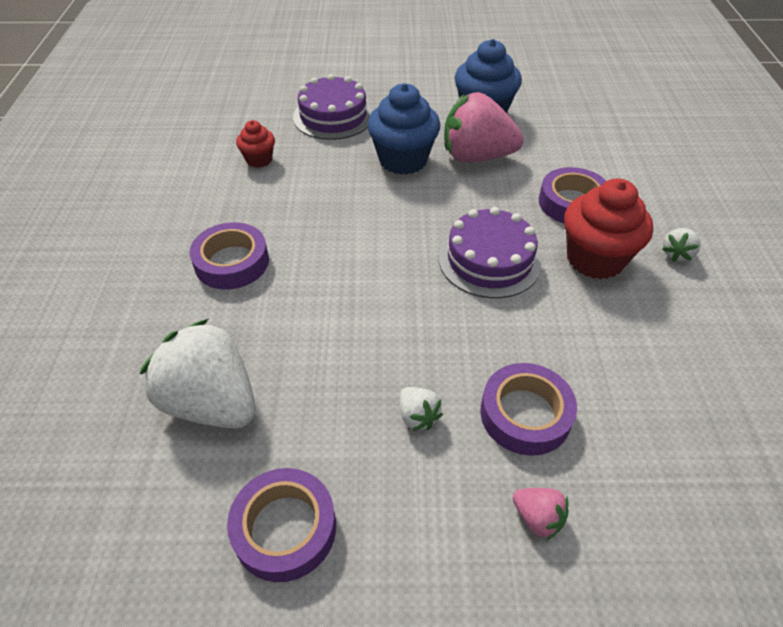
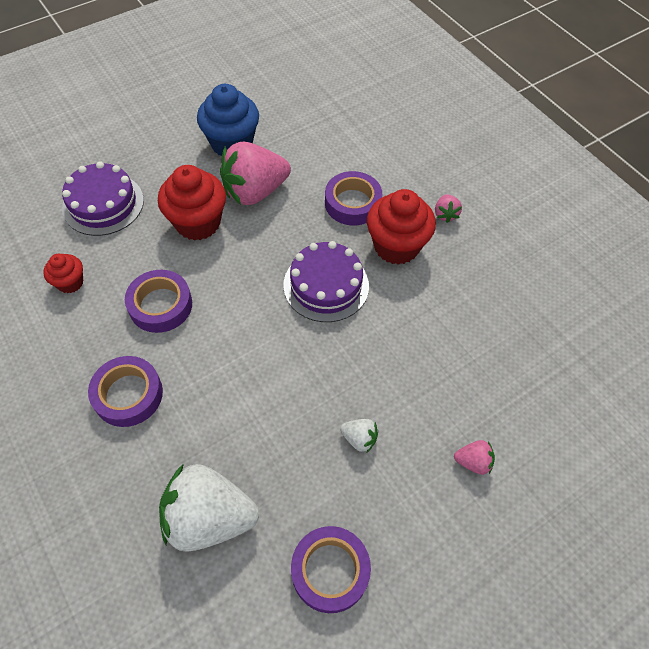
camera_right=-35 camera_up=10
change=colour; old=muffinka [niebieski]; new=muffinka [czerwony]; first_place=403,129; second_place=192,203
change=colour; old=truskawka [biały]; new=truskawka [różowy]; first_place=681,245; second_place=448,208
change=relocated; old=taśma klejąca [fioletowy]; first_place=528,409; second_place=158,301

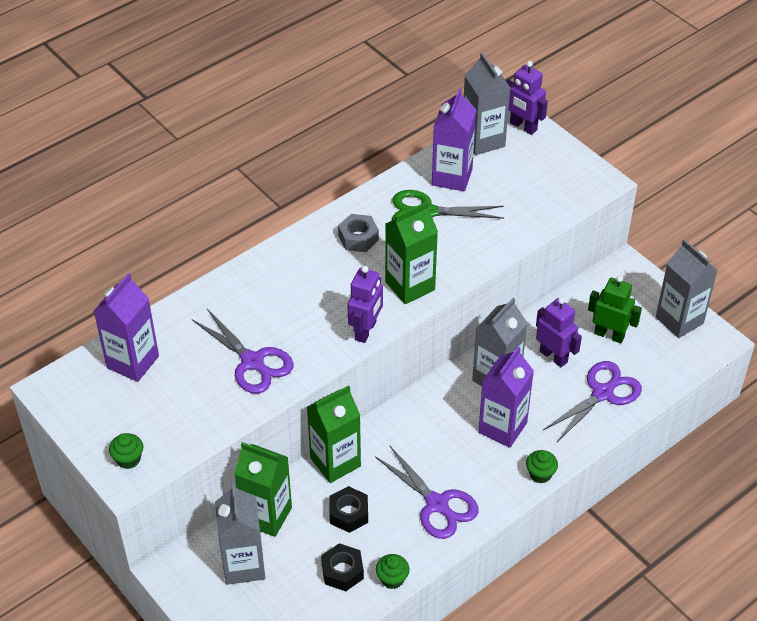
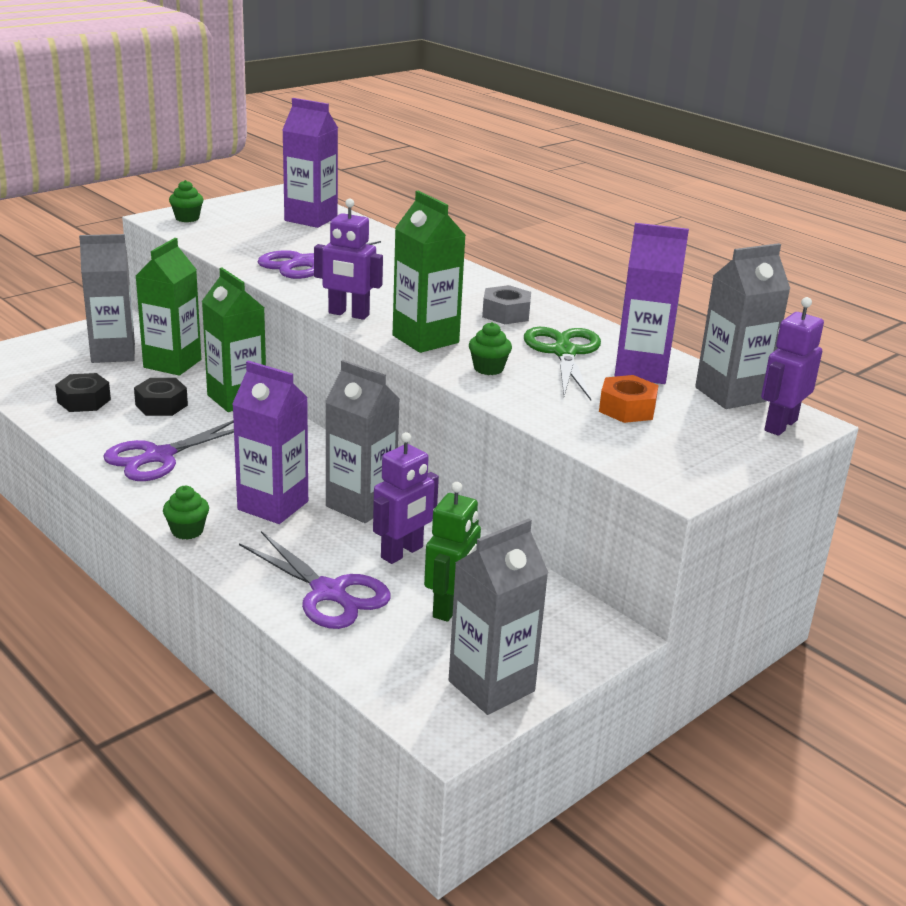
camera_right=85 camera_up=-20
change=relocated; old=muffinka [zielony]; first_place=393,571; second_place=490,348
change=appeared; new=nakrętka [pomarańczowy]; second_place=628,399

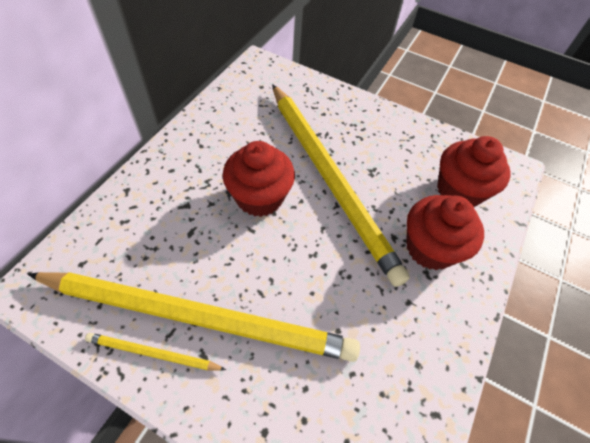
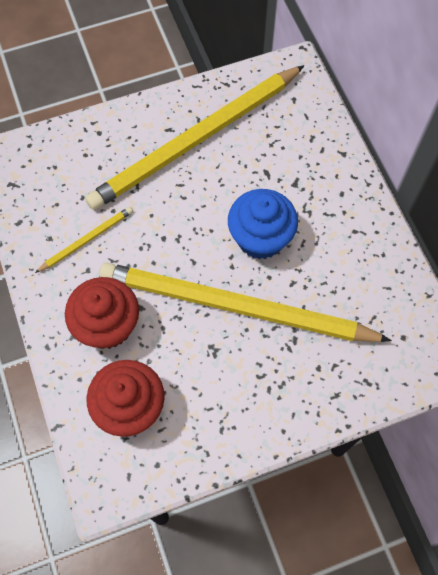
camera_right=135 camera_up=10
change=colour; old=muffinka [czerwony]; new=muffinka [niebieski]; first_place=259,179; second_place=263,224
change=relocated; old=ołówek [żółty]; first_place=155,352; second_place=84,240

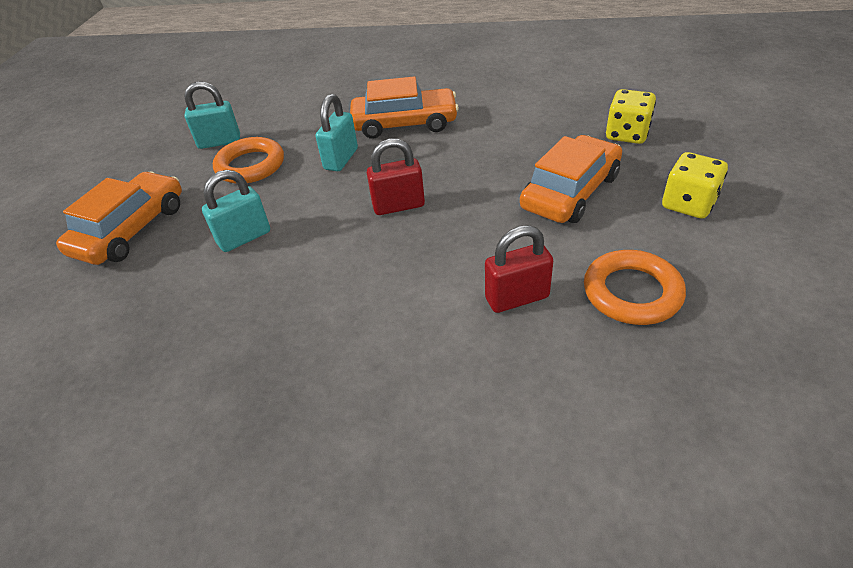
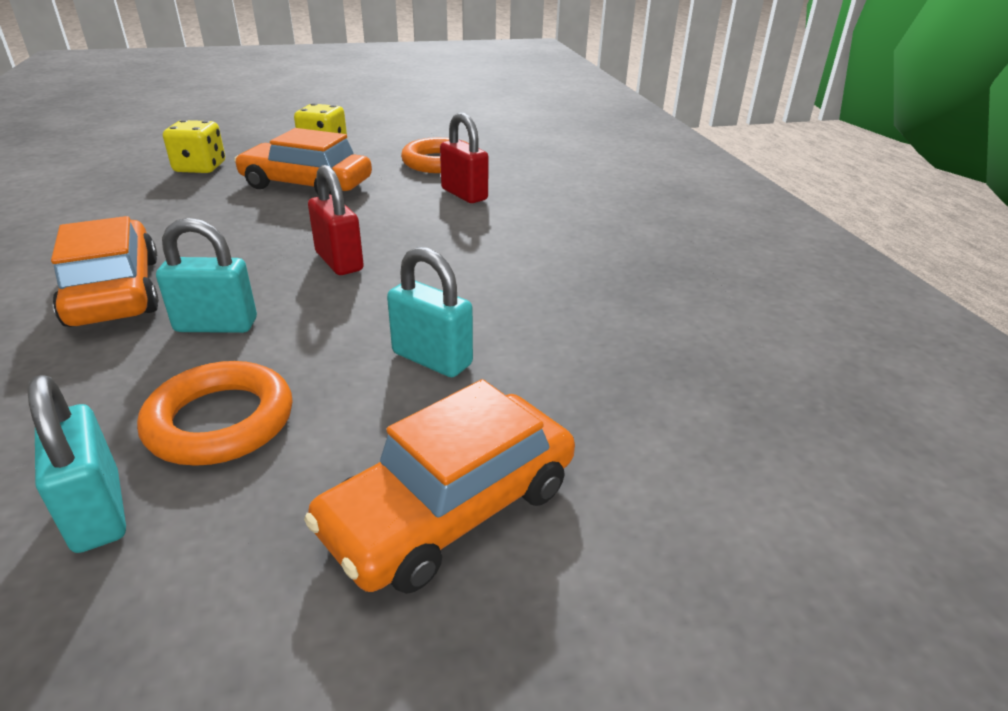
camera_right=-115 camera_up=-10
change=spun; old=samochód [pomarańczowy]; first_place=119,218; second_place=439,486; degrees=-45

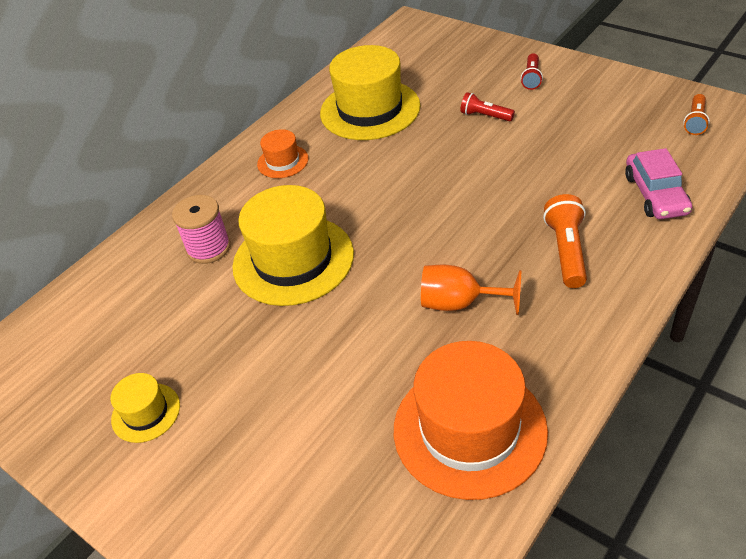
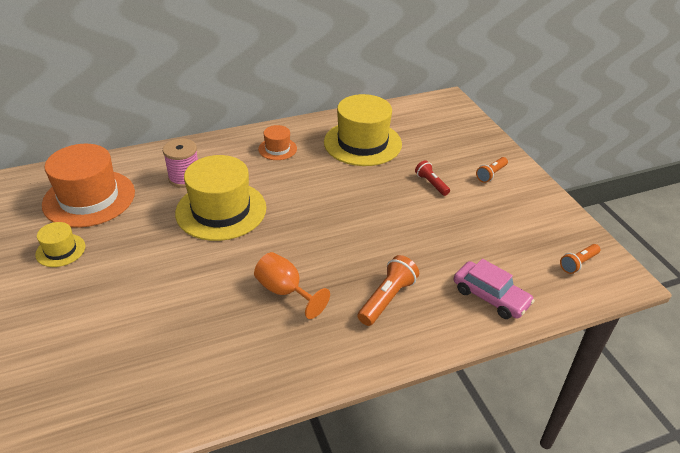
camera_right=25 camera_up=-5
change=colour; old=latarka [czerwony]; new=latarka [pomarańczowy]; first_place=532,71; second_place=492,170
change=spun; old=samochód [różowy]; first_place=658,183; second_place=494,289; degrees=-75
change=relocated; old=kapelusz [pomarańczowy]; first_place=471,420; second_place=88,186

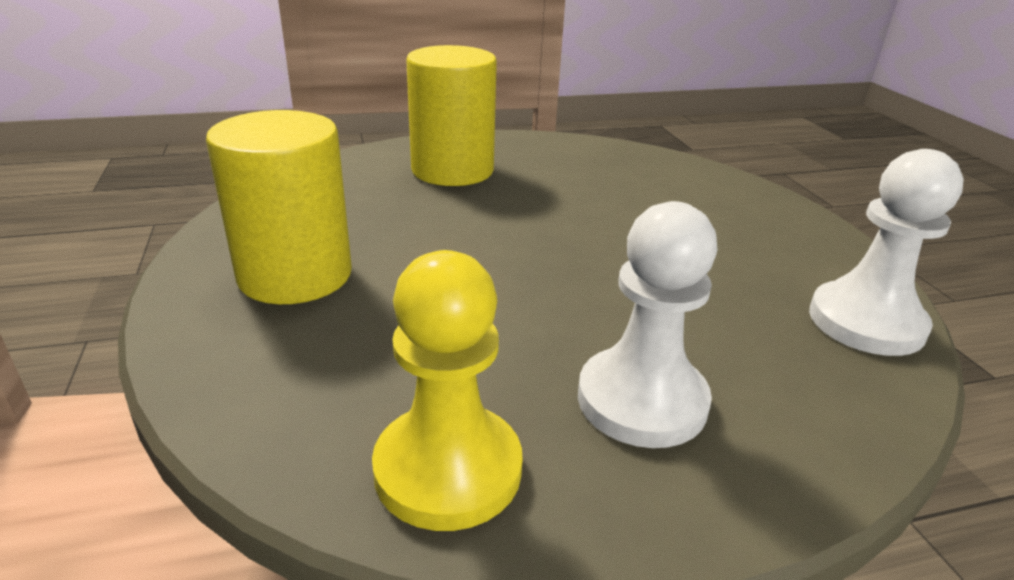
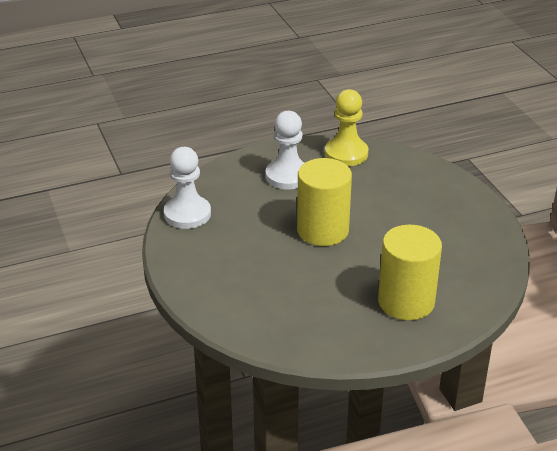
camera_right=175 camera_up=5
change=relocated; old=walec [żółty]; first_place=279,207; second_place=324,202

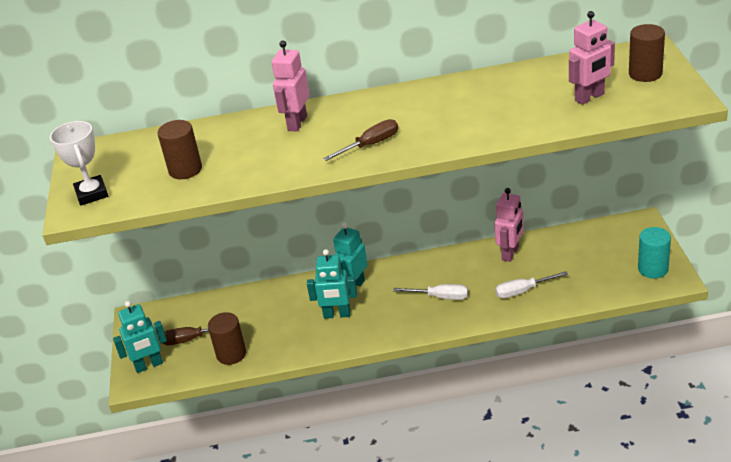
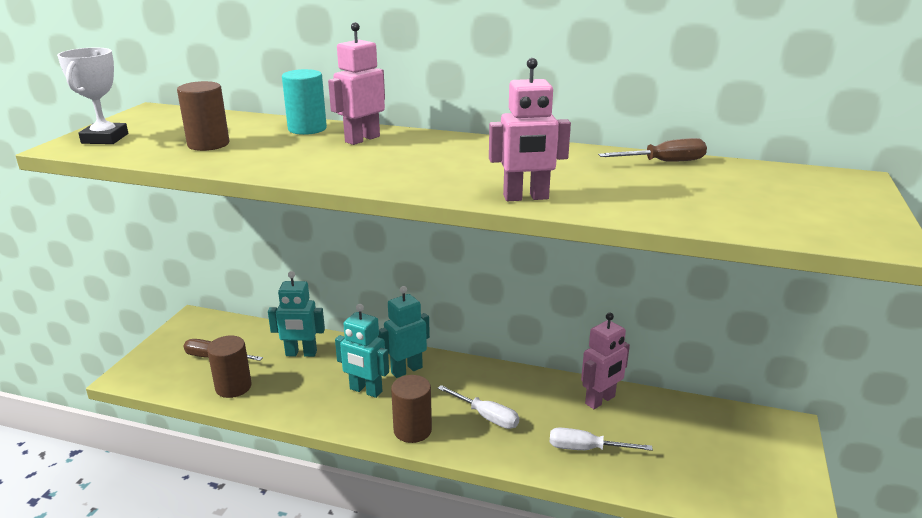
camera_right=20 camera_up=-10
change=relocated; old=robot [różowy]; first_place=592,58; second_place=530,129
change=relocated; old=walec [brązowy]; first_place=647,53; second_place=411,409
change=relocated; old=śrubokręt [brązowy]; first_place=360,140; second_place=652,150
change=relocated; old=walec [turkusowy]; first_place=654,252; second_place=304,102
change=relocated; old=robot [turkusowy]; first_place=140,337; second_place=296,314

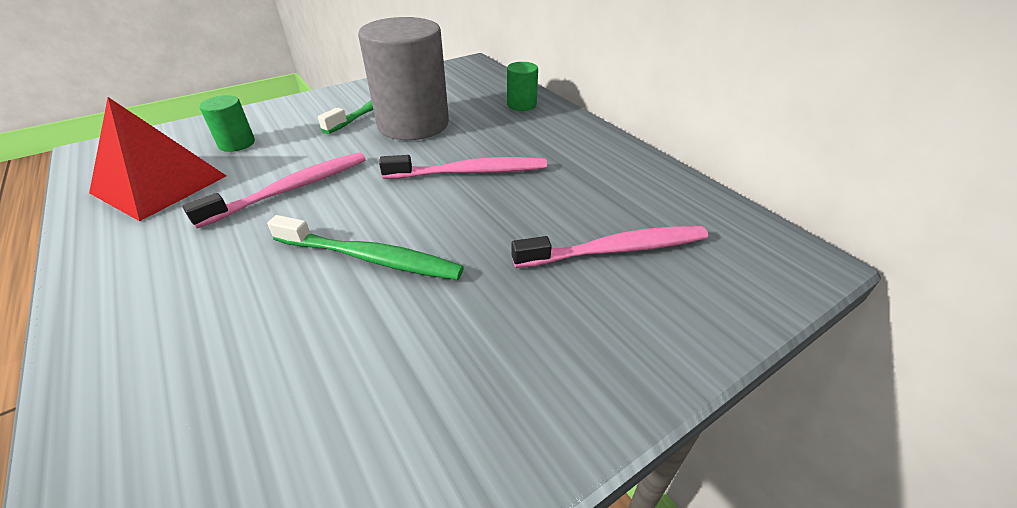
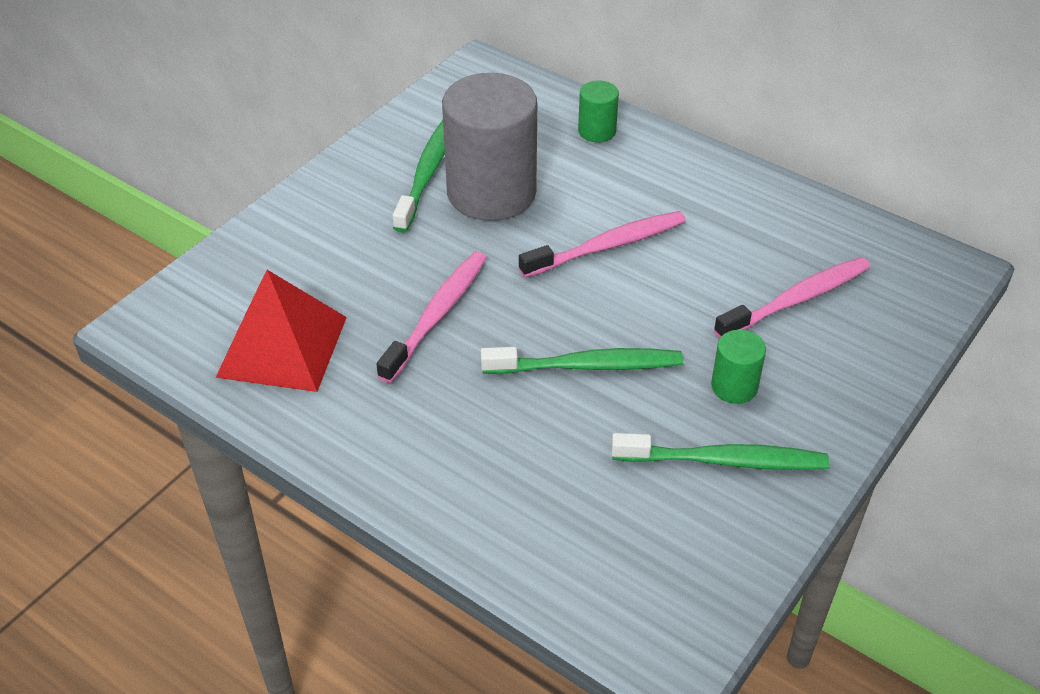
camera_right=-20 camera_up=5
change=relocated; old=walec [zielony]; first_place=227,123; second_place=738,367
change=appeared; new=szczoteczka do zębów [zielony]; second_place=720,451

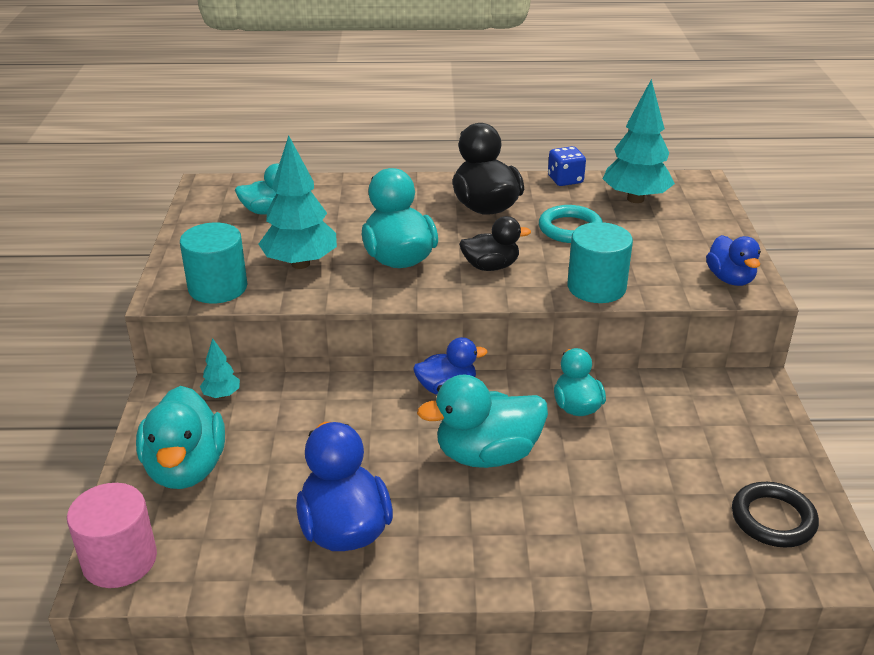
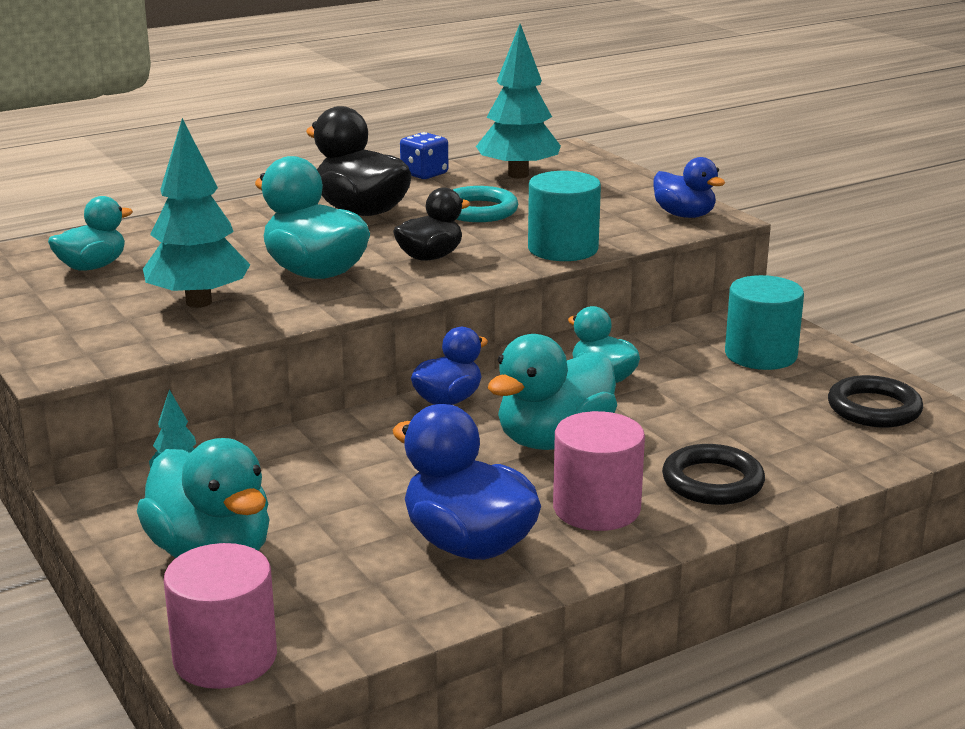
camera_right=-30 camera_up=-10
change=relocated; old=walec [turkusowy]; first_place=213,263; second_place=764,322
change=appeared; new=walec [różowy]; second_place=599,471
change=appeared; new=pierścień [czarny]; second_place=713,474

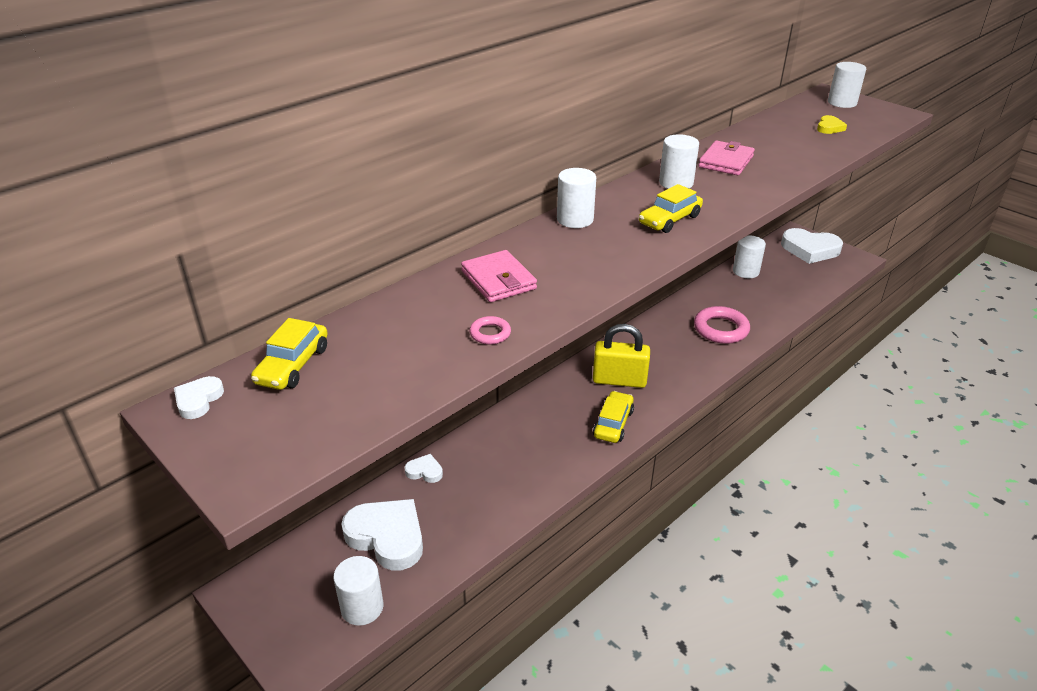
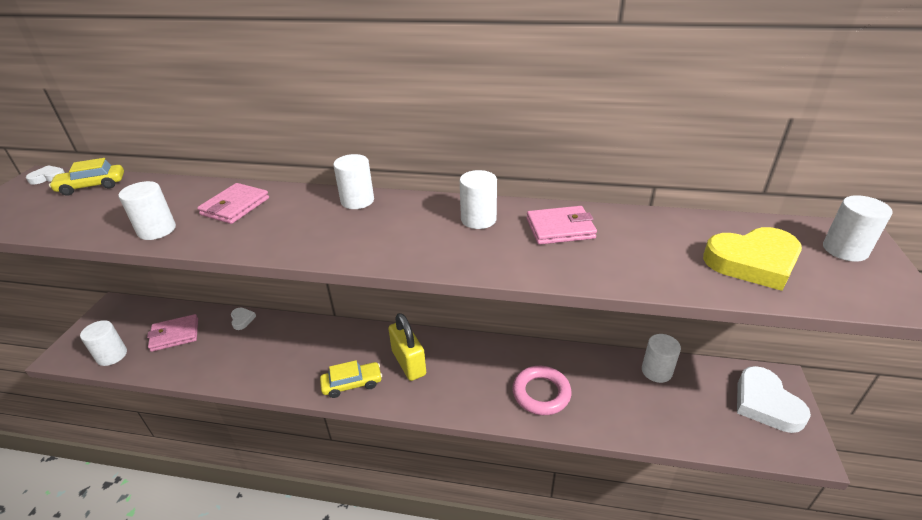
camera_right=55 camera_up=0
change=size; old=serce [żółty]; first_place=832,124; second_place=752,259; factor=2.12
change=missing; old=samochód [żółty]; first_place=671,208
change=exchanged; old=pierścień [różowy]; new=walec [biały]; first_place=490,330; second_place=147,210
change=exchanged; old=serce [biały]; new=portfel [różowy]; first_place=382,535; second_place=172,333

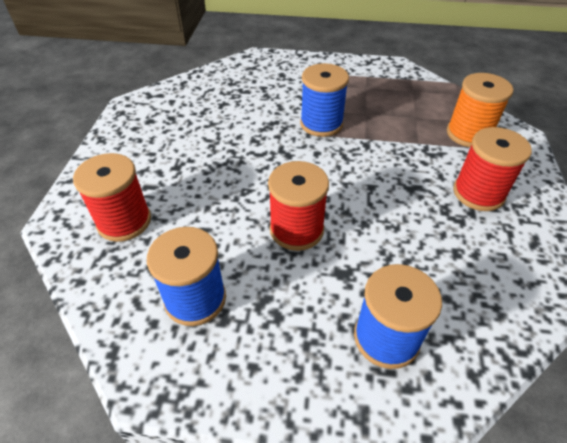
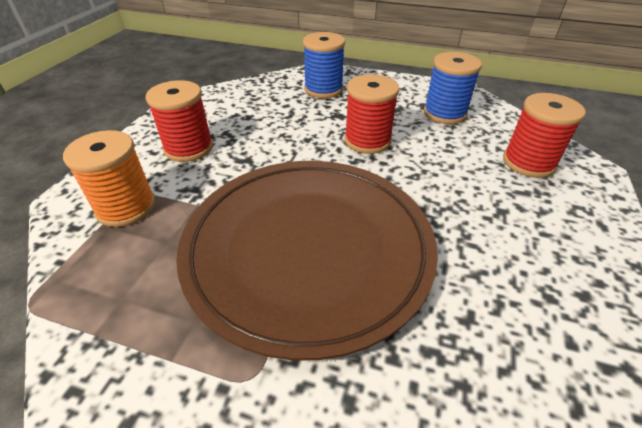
camera_right=-170 camera_up=-5
change=exchanged; old=szpulka [niebieski]; new=talerz [brązowy]; first_place=324,100; second_place=307,260

